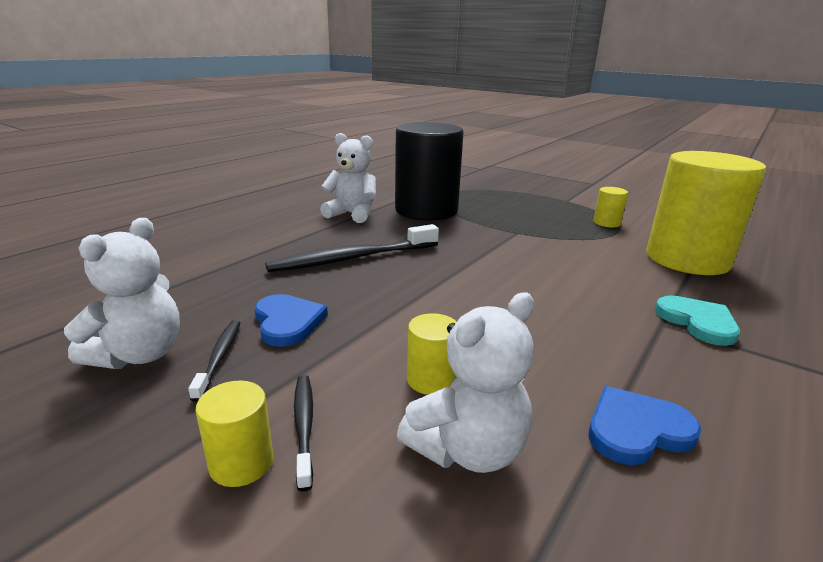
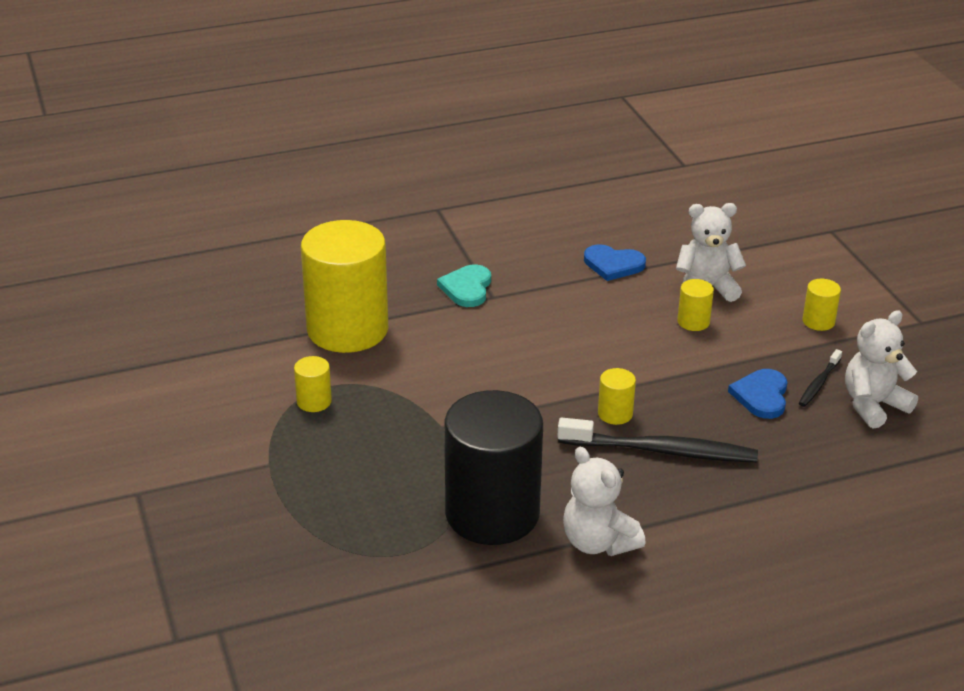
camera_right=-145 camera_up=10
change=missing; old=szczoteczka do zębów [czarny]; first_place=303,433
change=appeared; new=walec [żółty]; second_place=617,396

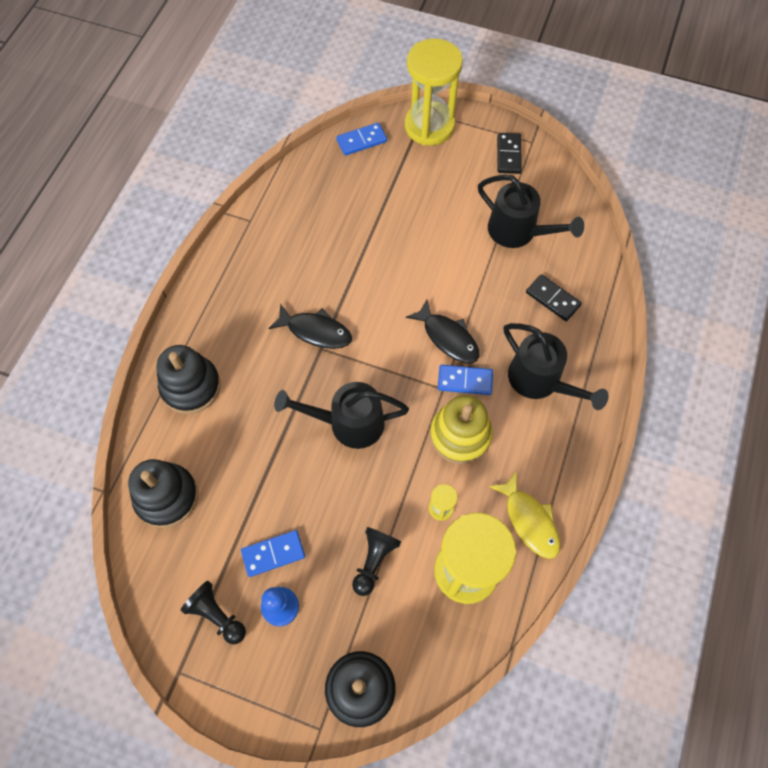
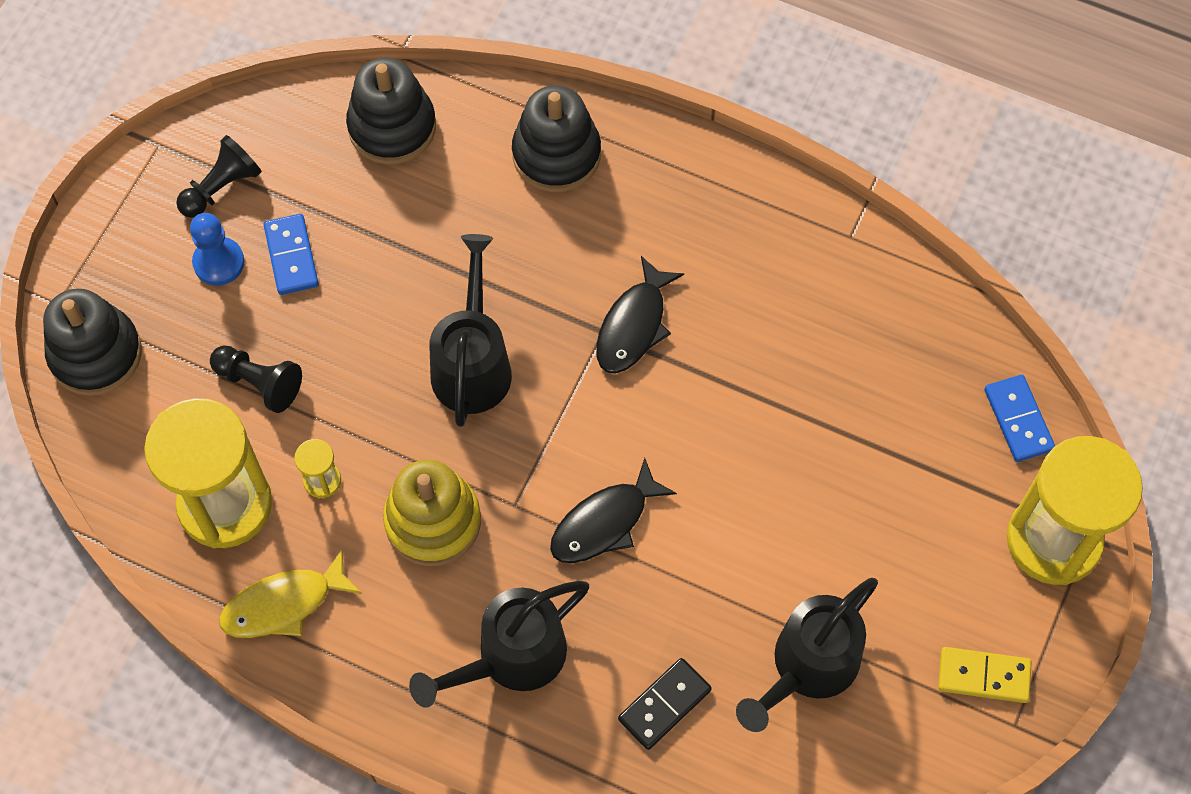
camera_right=95 camera_up=0
change=colour; old=kostka domina [czarny]; new=kostka domina [żółty]; first_place=509,153; second_place=985,675
change=missing; old=kostka domina [niebieski]; first_place=465,380

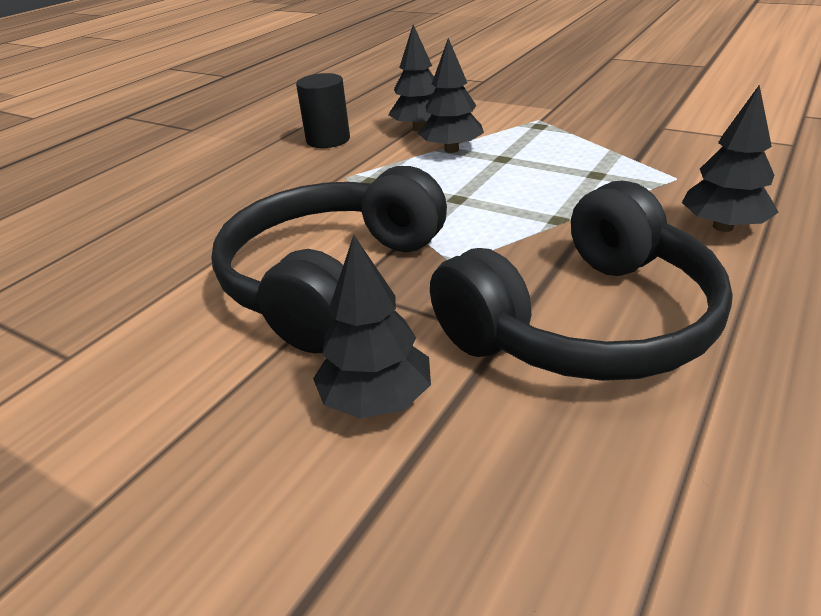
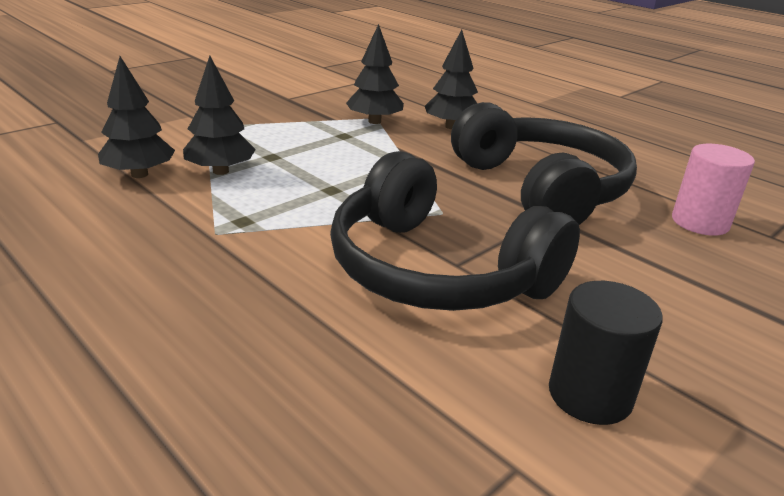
camera_right=-80 camera_up=-5
change=relocated; old=walec [czarny]; first_place=323,110; second_place=606,353
change=relocated; old=drzewko [czarny]; first_place=372,327; second_place=375,74
change=appeared; new=walec [różowy]; second_place=713,190

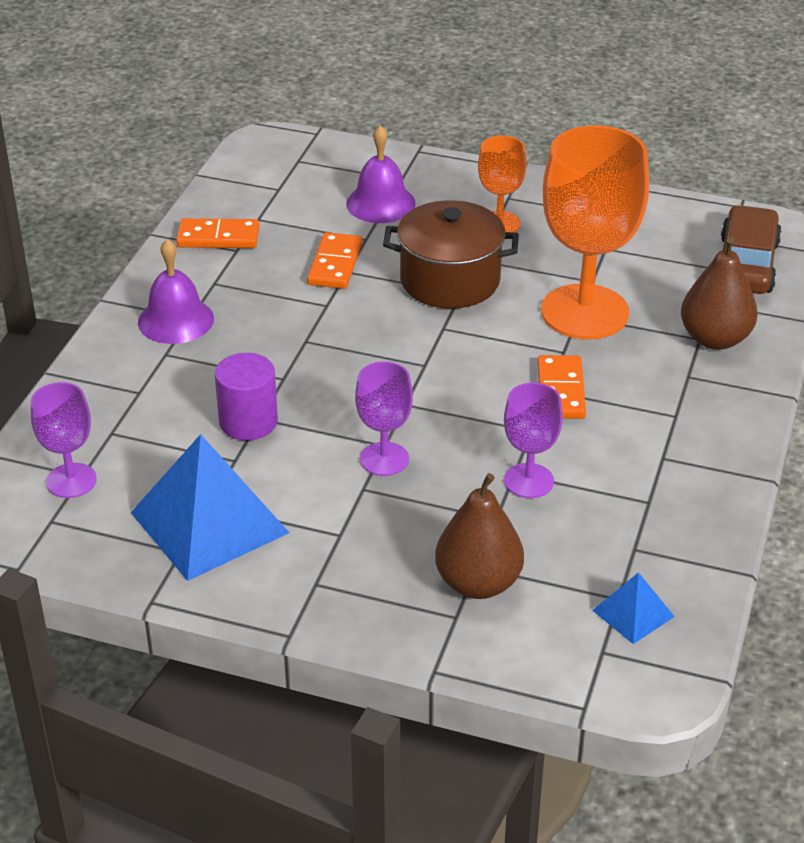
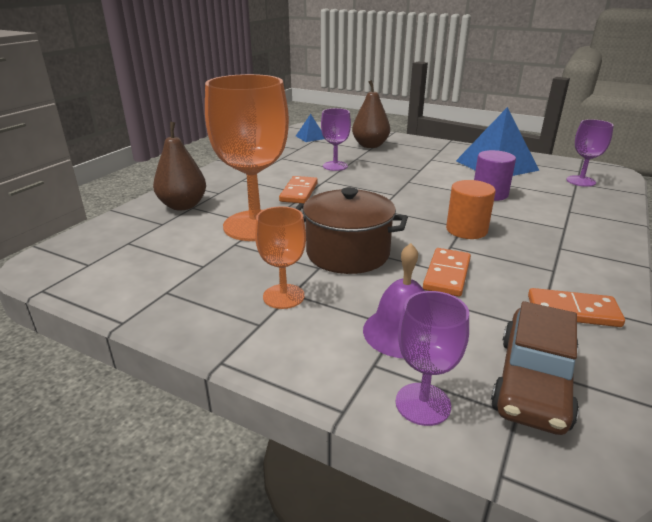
camera_right=-170 camera_up=-10
change=relocated; old=samochód [brązowy]; first_place=751,249; second_place=535,368
change=missing; old=dzwonek [fioletowy]; first_place=176,291
change=relocated; old=kielich [fioletowy]; first_place=384,418; second_place=432,358
change=appeared; new=walec [pomarańczowy]; second_place=471,209

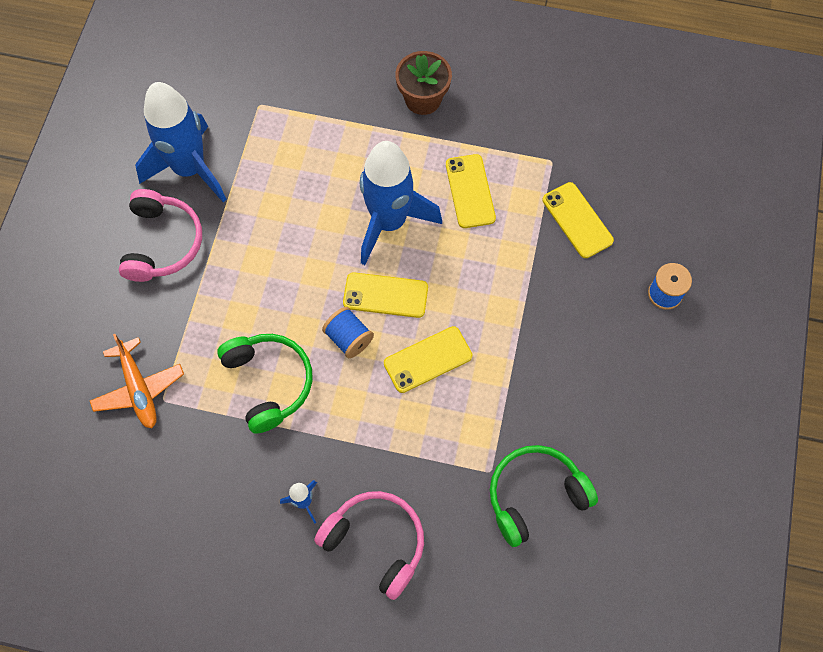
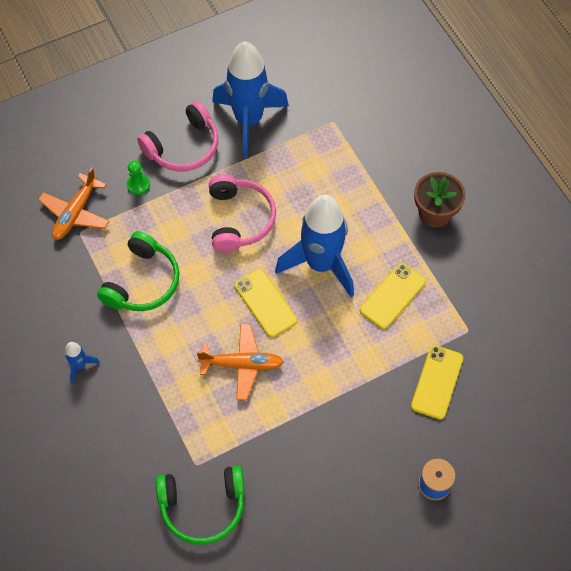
camera_right=50 camera_up=-5
change=missing; old=szpulka [niebieski]; first_place=348,332
change=exchanged; old=telefon [żółty]; new=samolot [pomarańczowy]; first_place=428,359; second_place=240,362
change=spun; old=słuchawki [zielony]; first_place=544,496; second_place=200,505; degrees=150
change=relocated; old=słuchawki [różowy]; first_place=369,545; second_place=242,213
change=appeared; new=pionek [zielony]; second_place=138,178

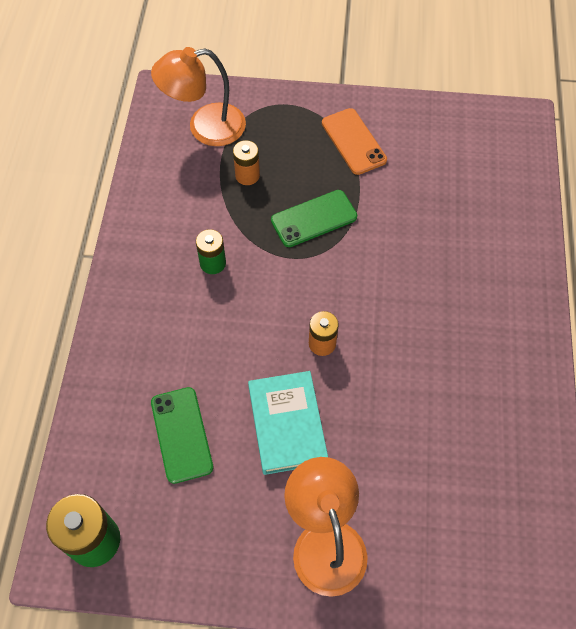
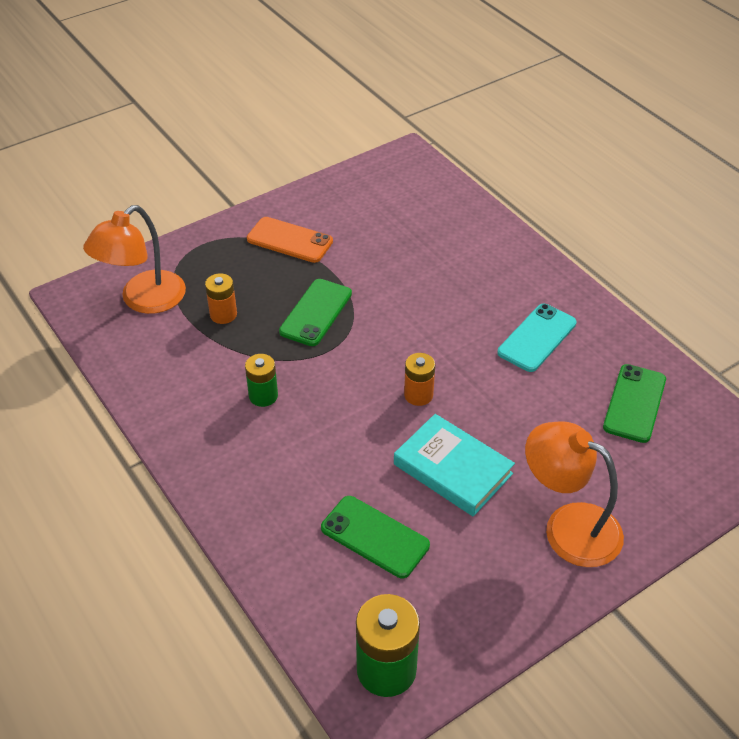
camera_right=-40 camera_up=-15
change=appeared; new=telefon [turkusowy]; second_place=537,338
change=appeared; new=telefon [zielony]; second_place=634,403

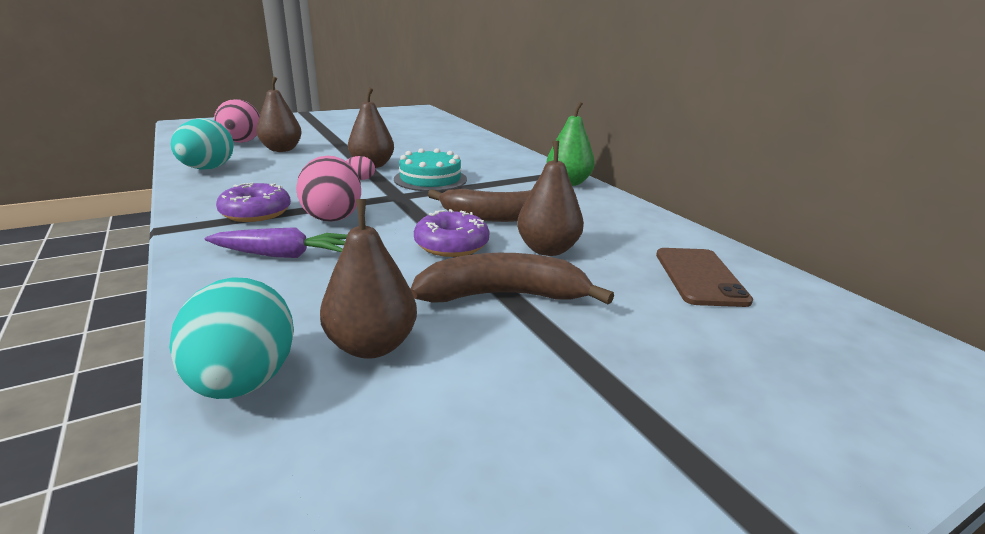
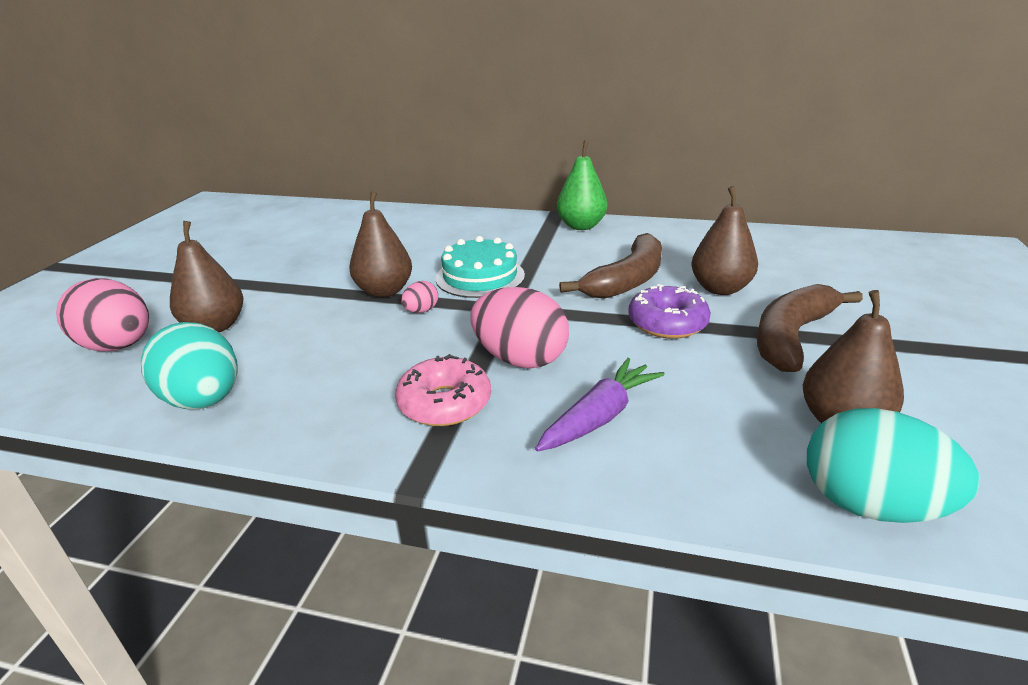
camera_right=-45 camera_up=5
change=colour; old=donut [fioletowy]; new=donut [różowy]; first_place=253,202; second_place=443,390
change=missing; old=telefon [brązowy]; first_place=704,277

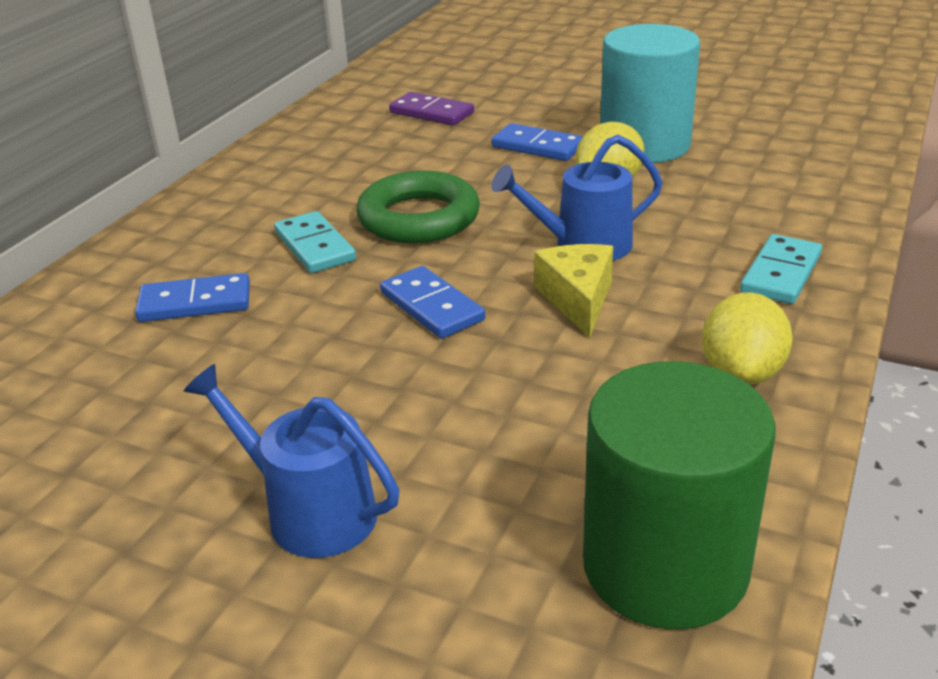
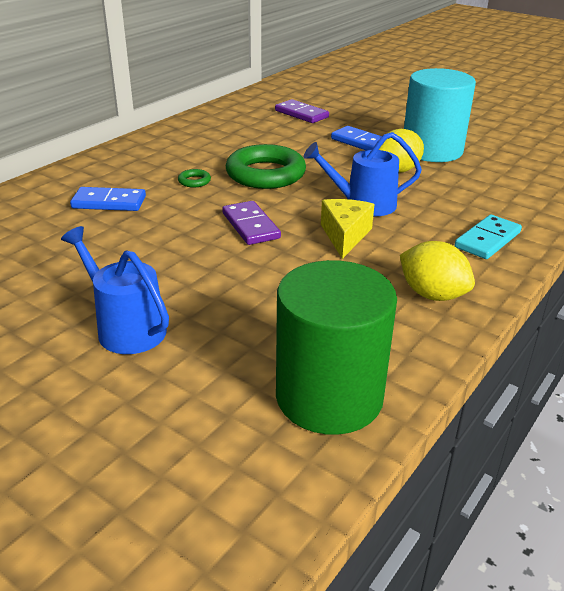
camera_right=10 camera_up=0
change=exchanged; old=kostka domina [turkusowy]; new=pierścień [zielony]; first_place=315,242; second_place=194,178
change=colour; old=kostka domina [niebieski]; new=kostka domina [fioletowy]; first_place=432,302; second_place=251,223
change=spun; old=cytryna [żółty]; first_place=747,338; second_place=437,271; degrees=-75

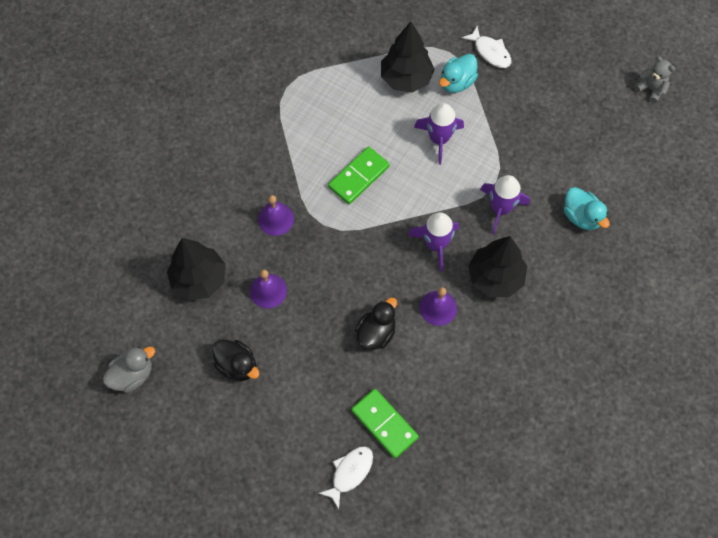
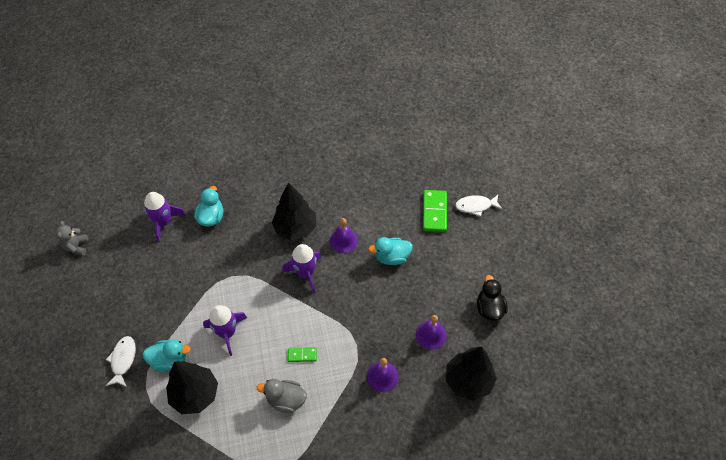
camera_right=-135 camera_up=-10
change=size; old=kostka domina [zielony]; first_place=359,175; second_place=302,354; factor=0.54
change=relocated; old=rakieta [fioletowy]; first_place=505,204; second_place=165,217
change=colour; old=kaczka [czarny]; new=kaczka [turkusowy]; first_place=376,323; second_place=390,251
change=relocated; old=kaczka [szary]; first_place=129,370; second_place=282,396

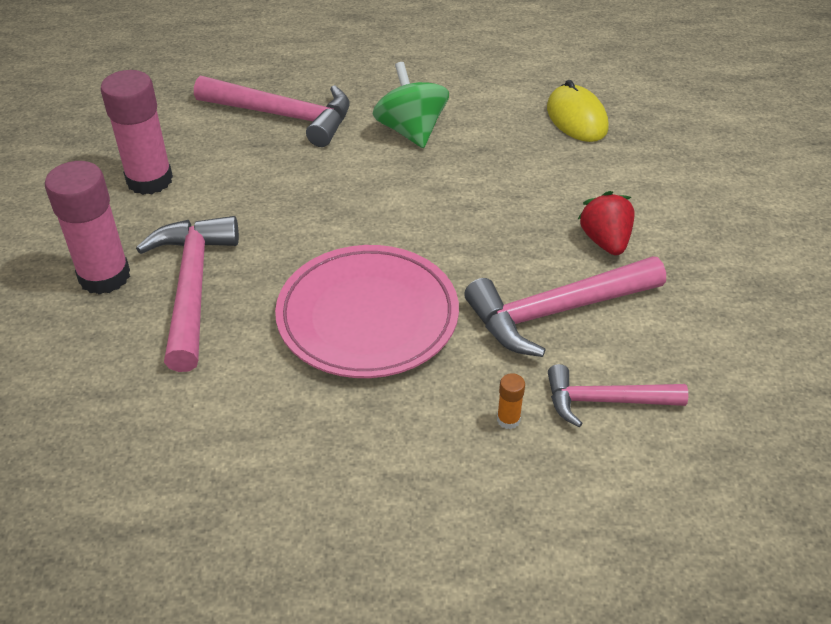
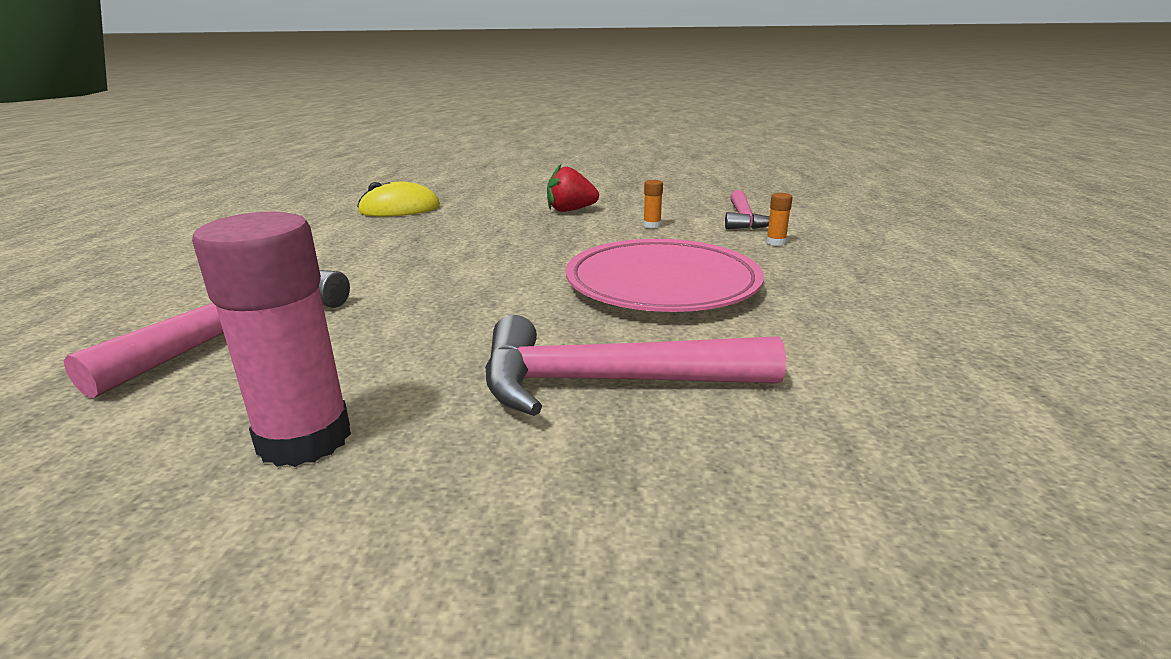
camera_right=-85 camera_up=-20
change=missing; old=bączek [zielony]; first_place=410,105
change=missing; old=klej w sztyfcie [różowy]; first_place=87,228
change=exchanged; old=młotek [różowy]; new=klej w sztyfcie [pomarańczowy]; first_place=565,306; second_place=653,204

